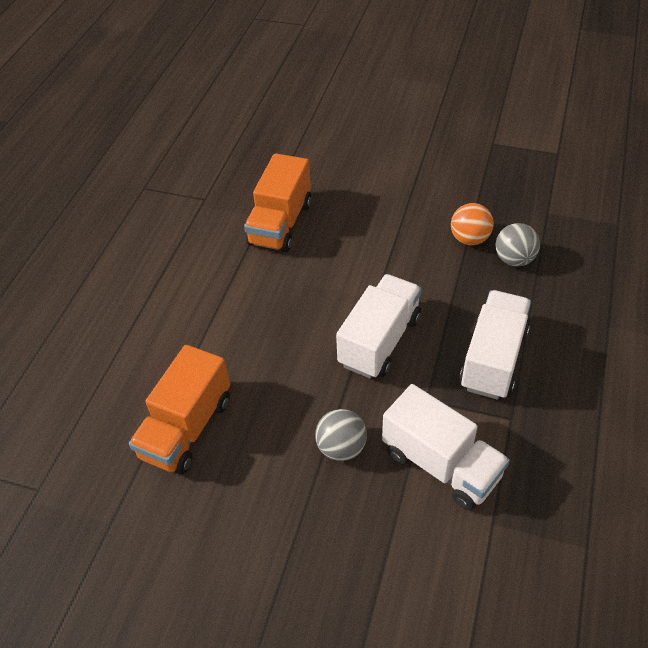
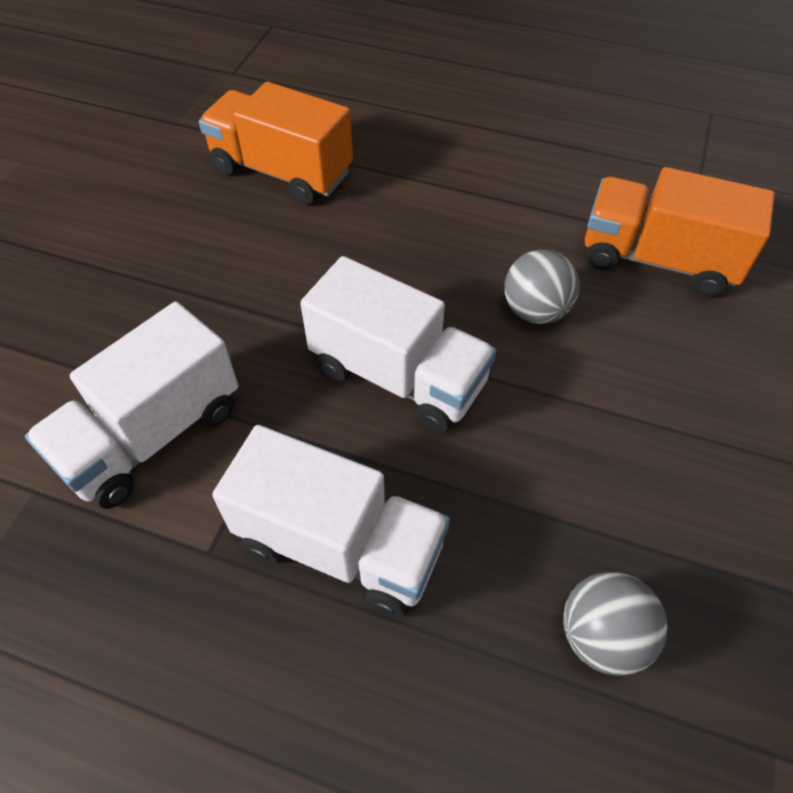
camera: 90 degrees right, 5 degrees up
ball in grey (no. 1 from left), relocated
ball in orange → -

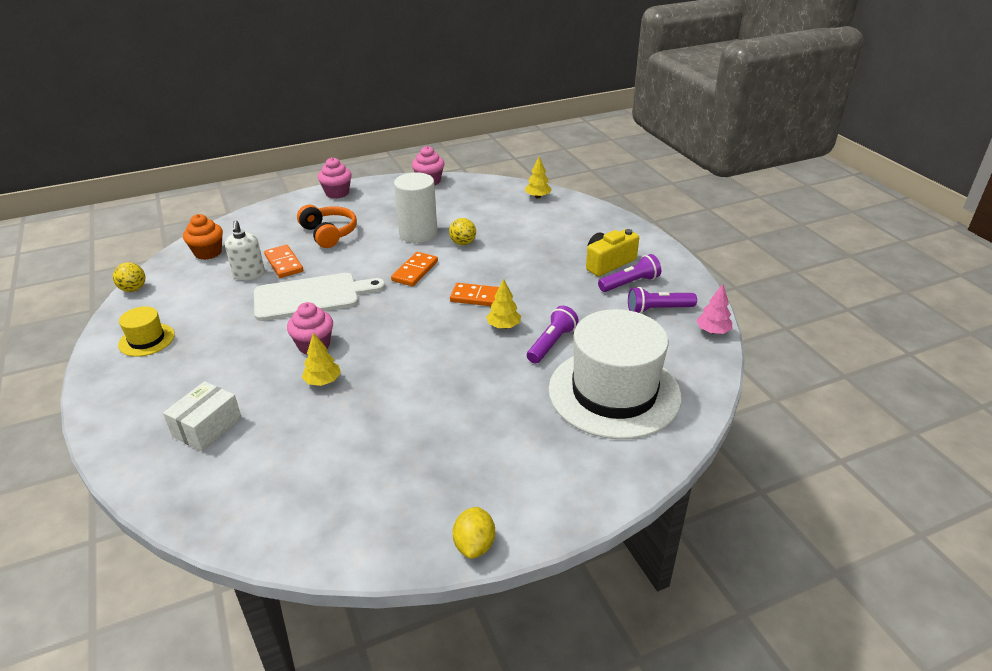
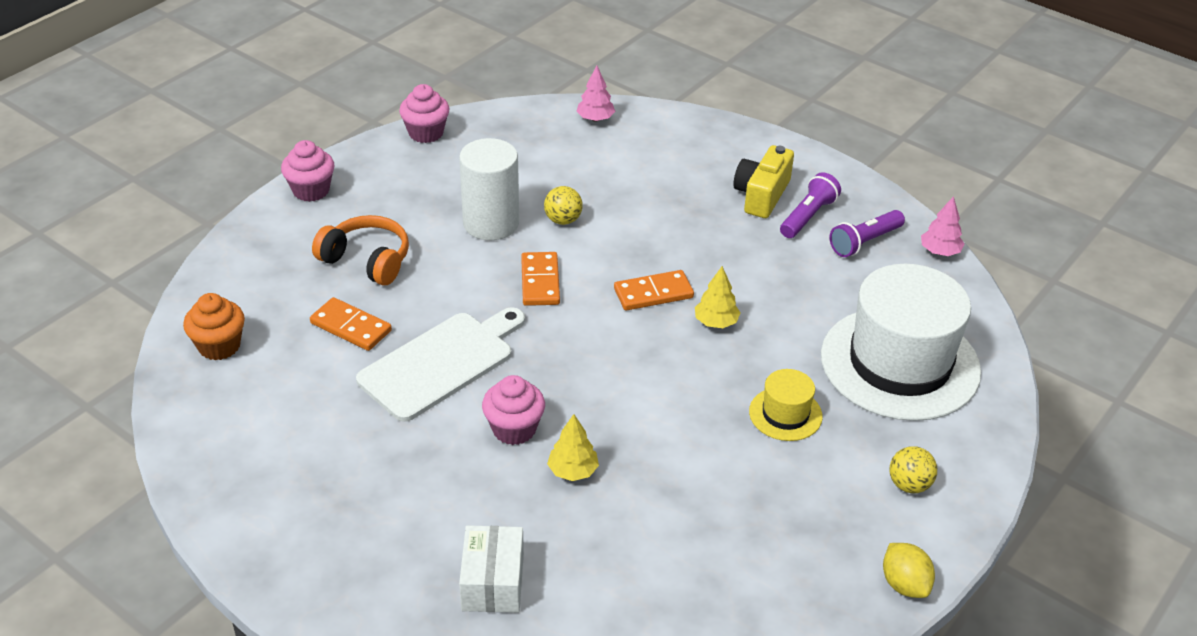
camera: 30 degrees left, 5 degrees up
tree in yellow (no. 3 from left) → tree in pink (no. 1 from left)
hat in yellow, relocated
ball in yellow (no. 1 from left in the first image) → ball in yellow (no. 2 from left), relocated
soap dispenser in white → -
flashlight in purple (no. 1 from left) → -

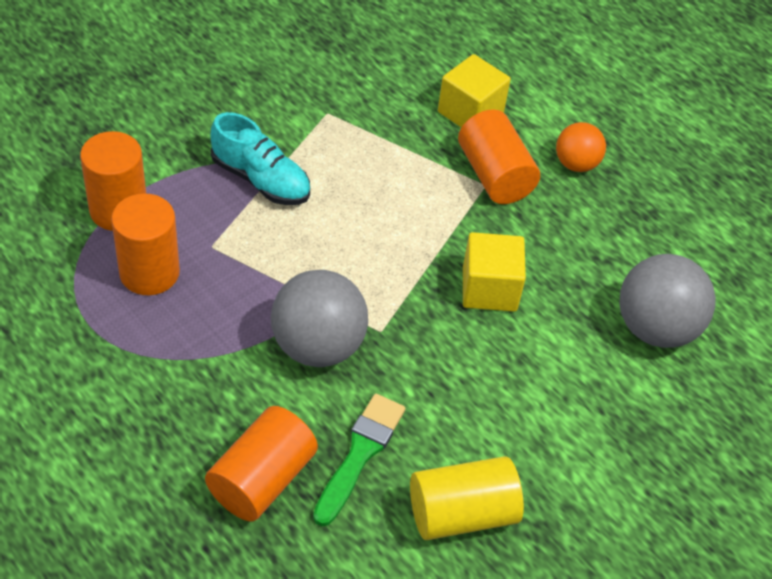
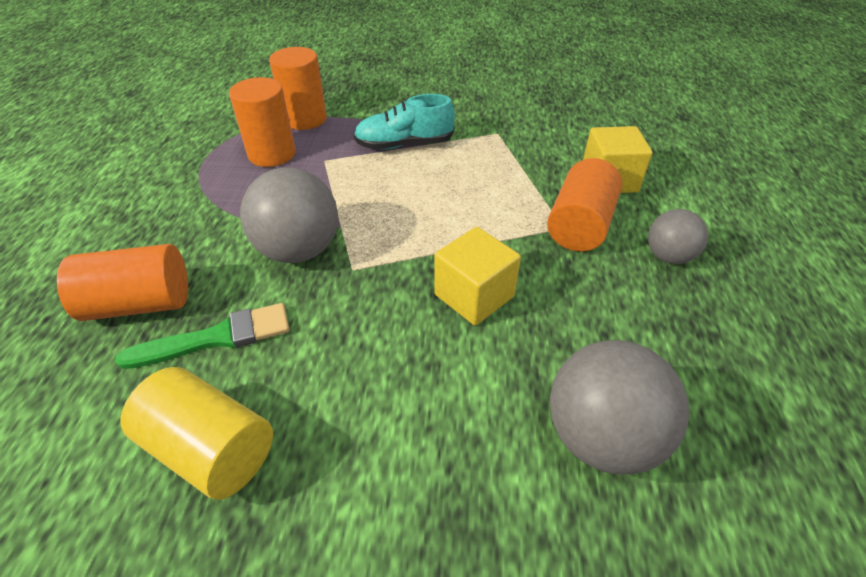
camera: 50 degrees right, 5 degrees down
shoe in turquoise, 90 degrees clockwise
ball in orange → ball in grey (no. 3 from left)

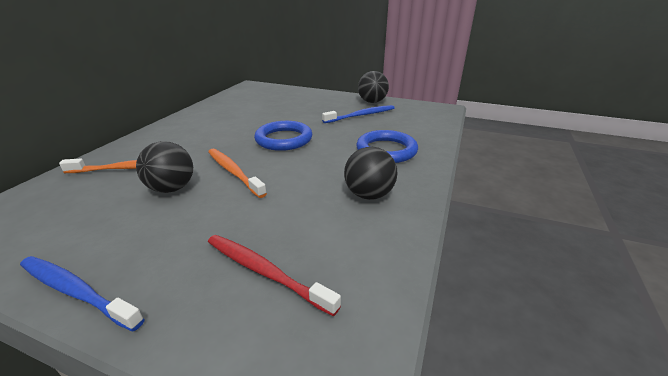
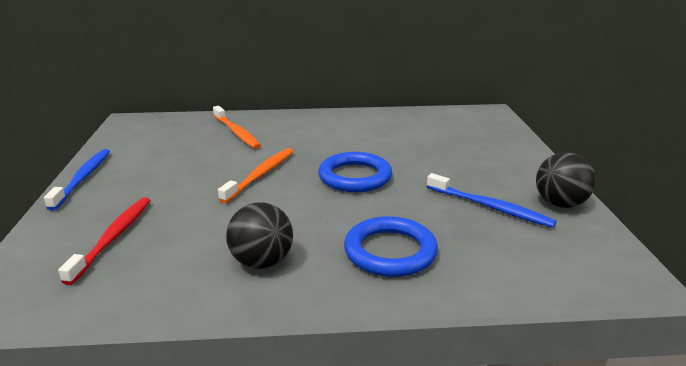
camera: 65 degrees right, 5 degrees down
ball in black (no. 1 from left) → -

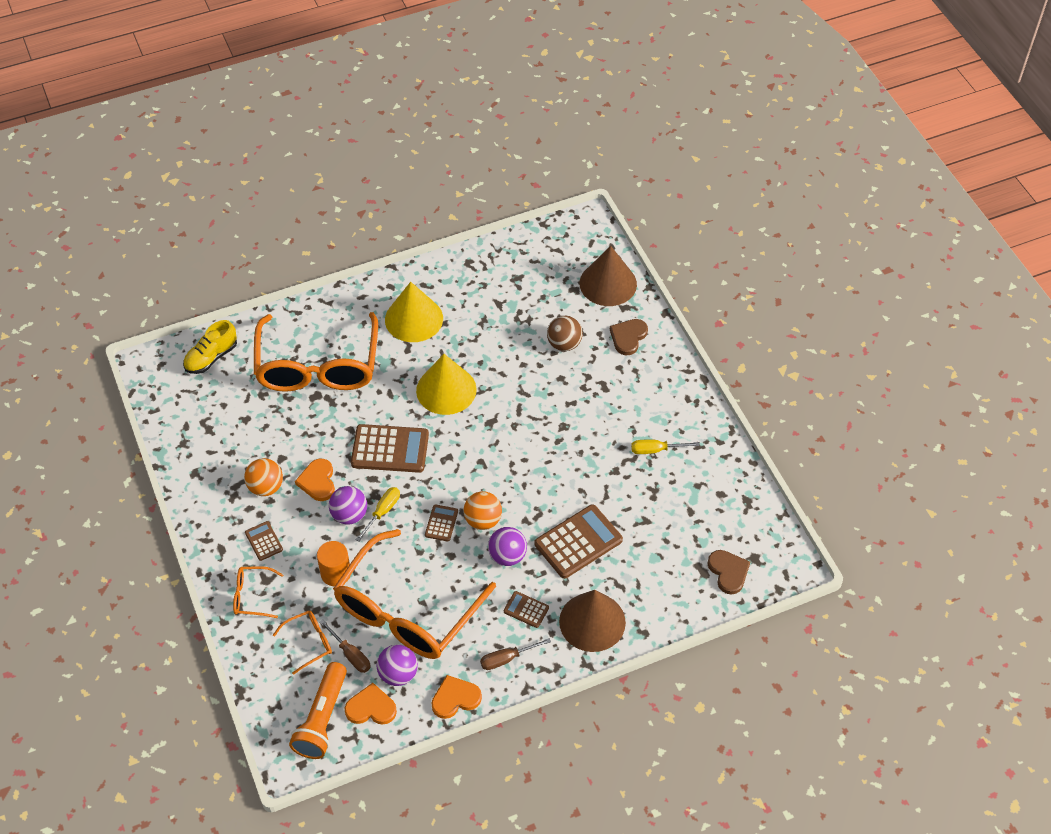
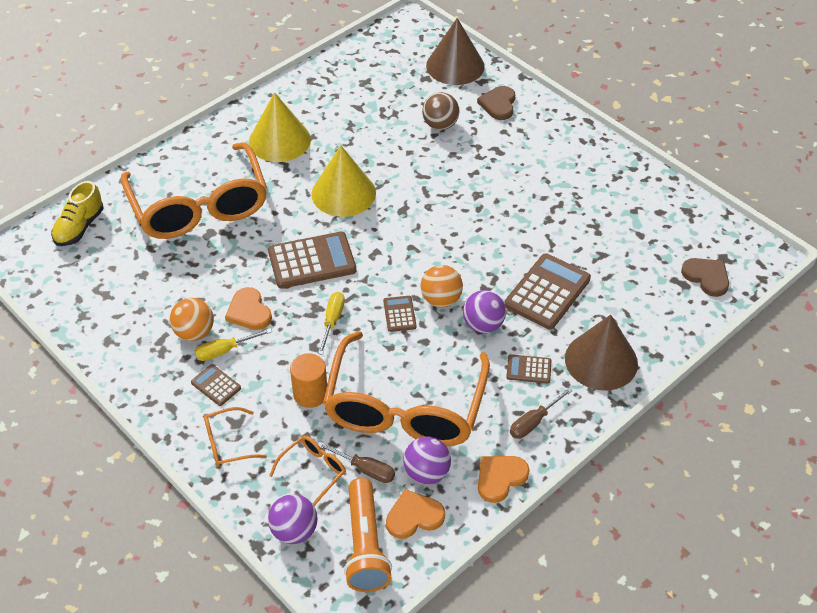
camera: 20 degrees left, 5 degrees down
screwdriver in yellow (no. 2 from left in the first image) → screwdriver in yellow (no. 1 from left), relocated
ball in purple (no. 1 from left), relocated

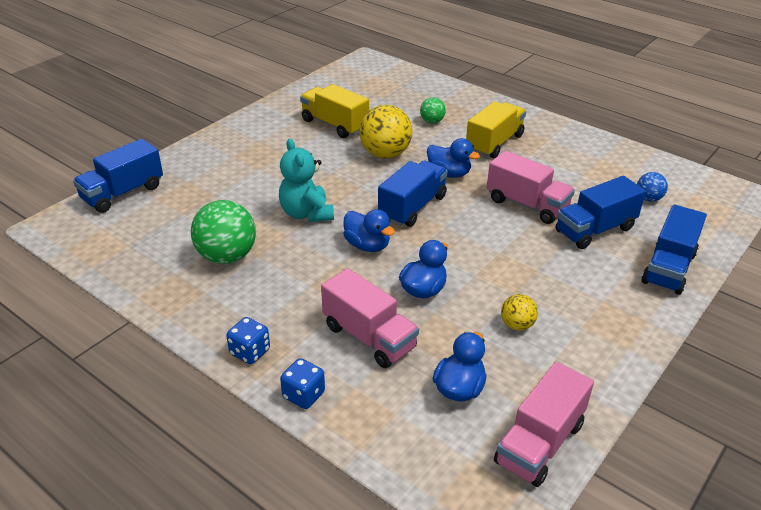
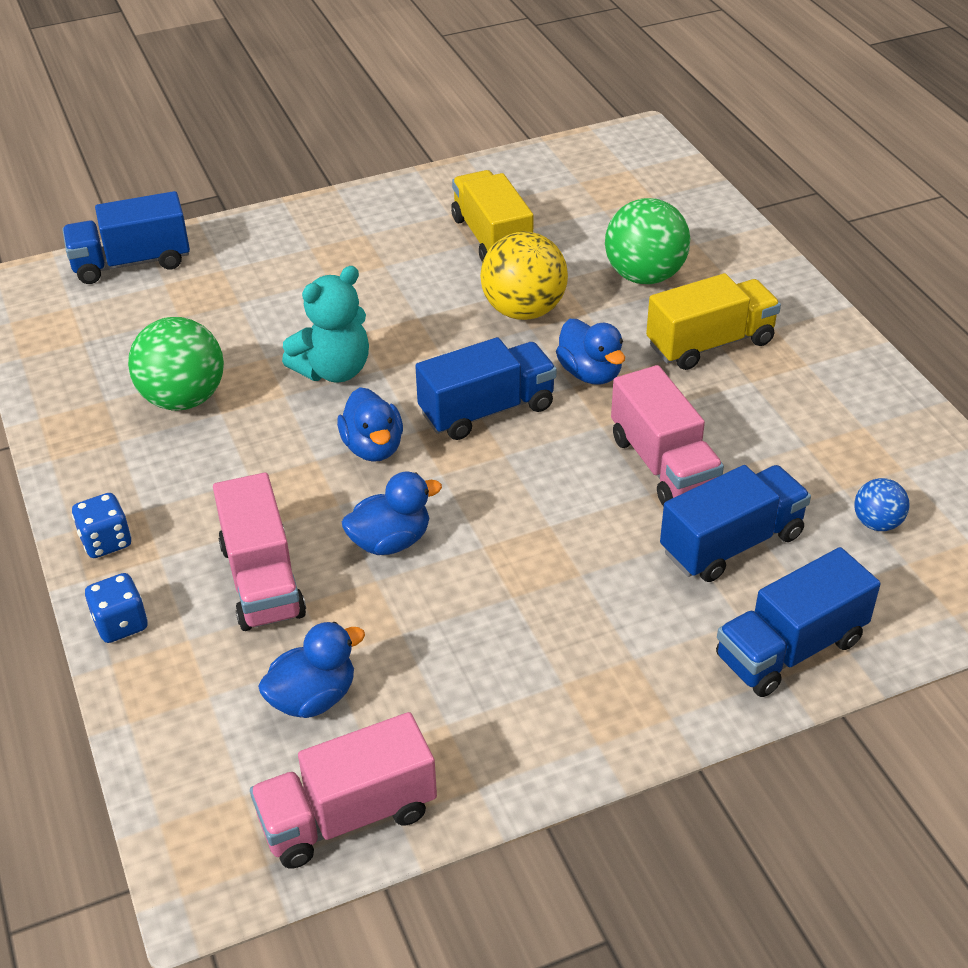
camera: 30 degrees right, 5 degrees up
teddy bear in turquoise, 135 degrees counterclockwise
ball in green (no. 2 from left), x1.92
truck in blue (no. 3 from left), 150 degrees clockwise
ball in yellow (no. 2 from left) → -

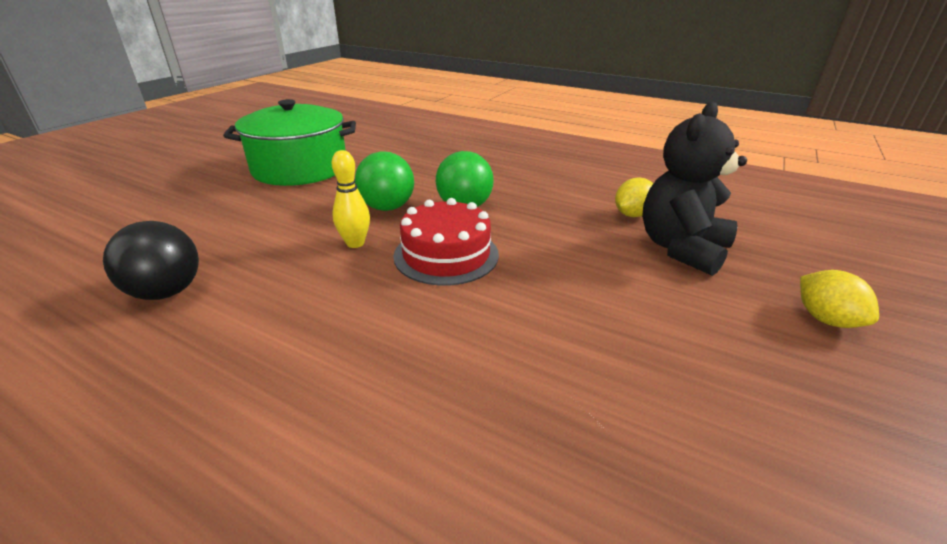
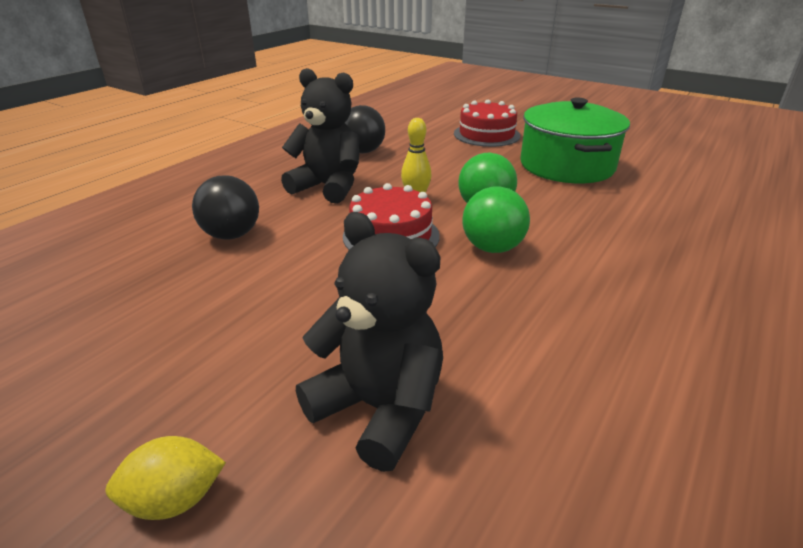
camera: 95 degrees right, 0 degrees up
- → ball in black (no. 1 from left)
- → teddy bear in black (no. 1 from left)
- → cake in red (no. 2 from left)
lemon in yellow (no. 1 from left) → -

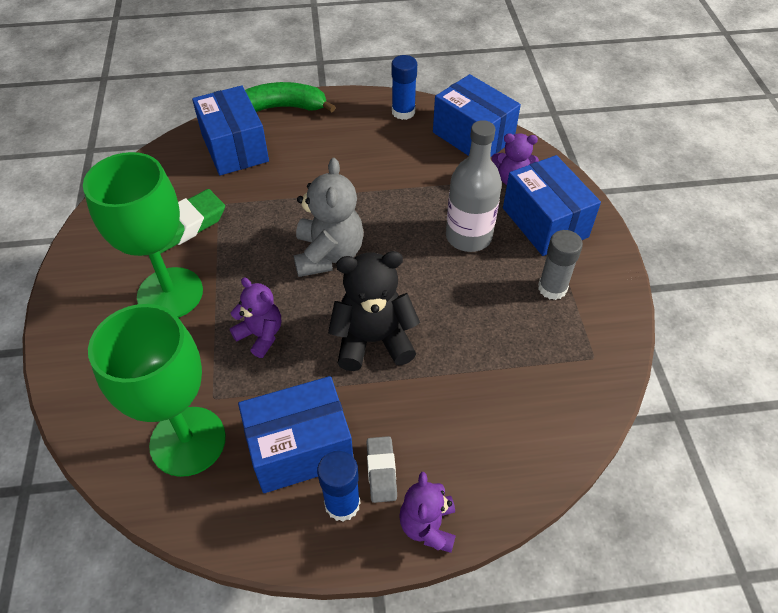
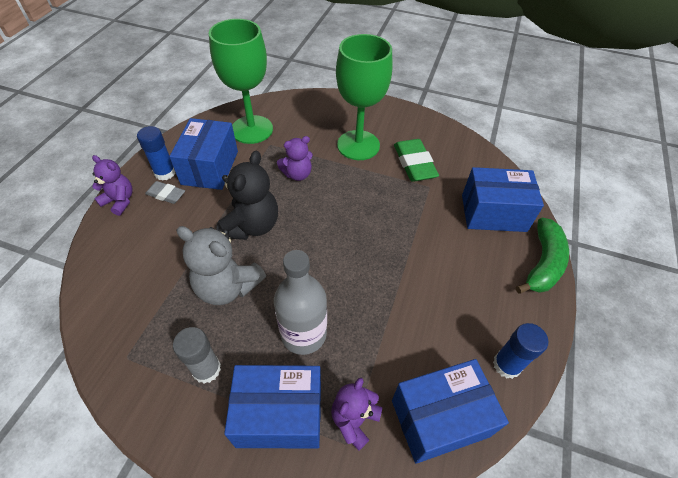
camera: 115 degrees right, 0 degrees up
teddy bear in grey, relocated

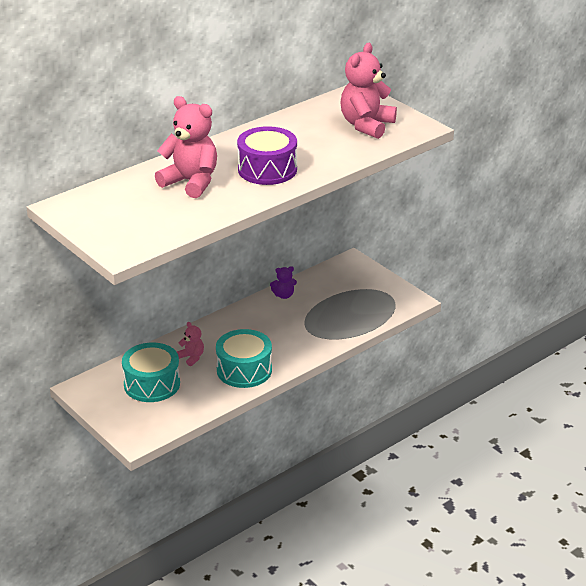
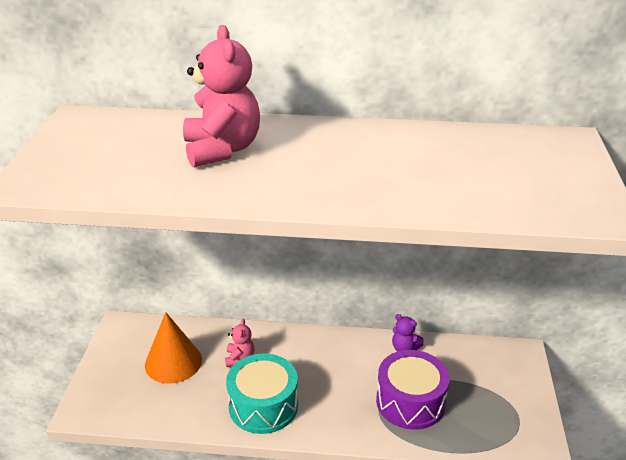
camera: 45 degrees right, 0 degrees up
drum in turquoise (no. 1 from left) → cone in orange
drum in purple, relocated
teddy bear in pink (no. 3 from left) → -

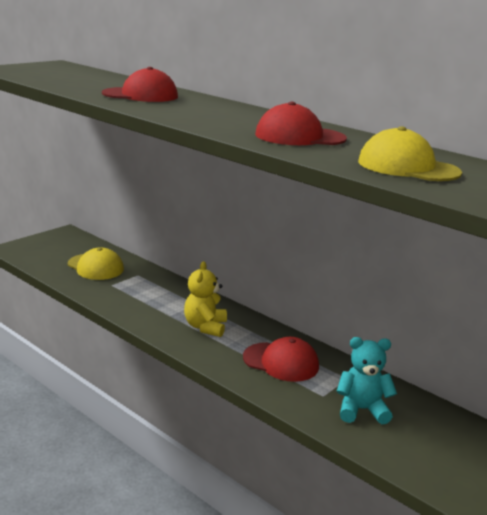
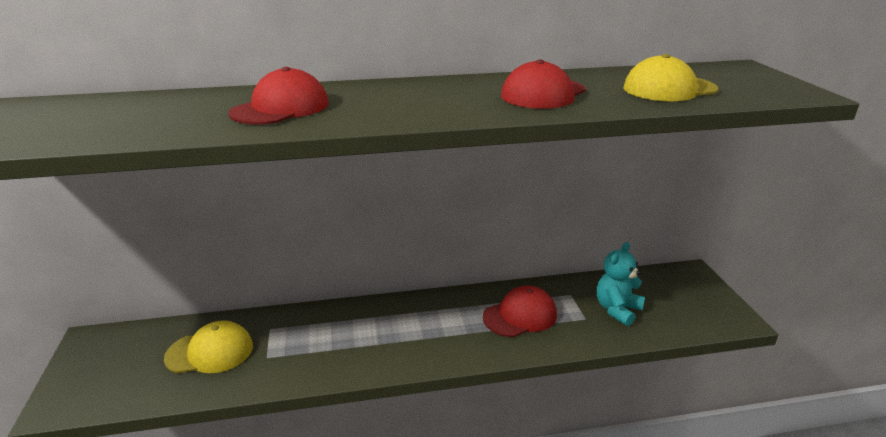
camera: 50 degrees left, 5 degrees up
teddy bear in yellow → -

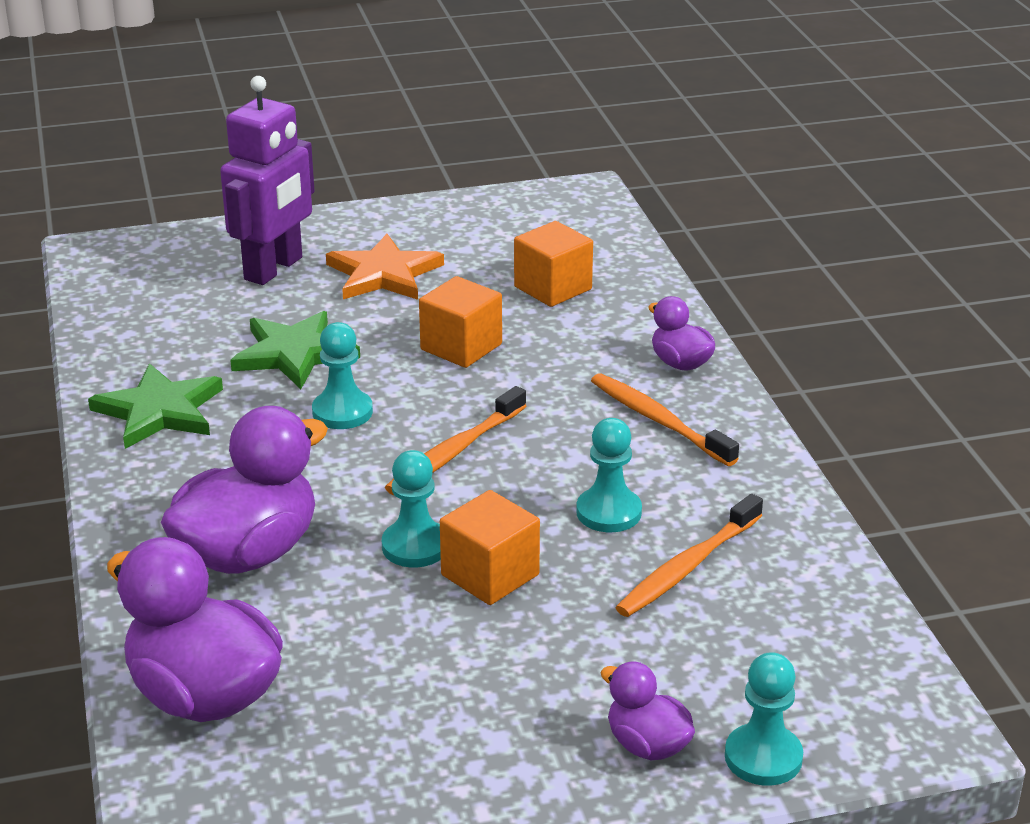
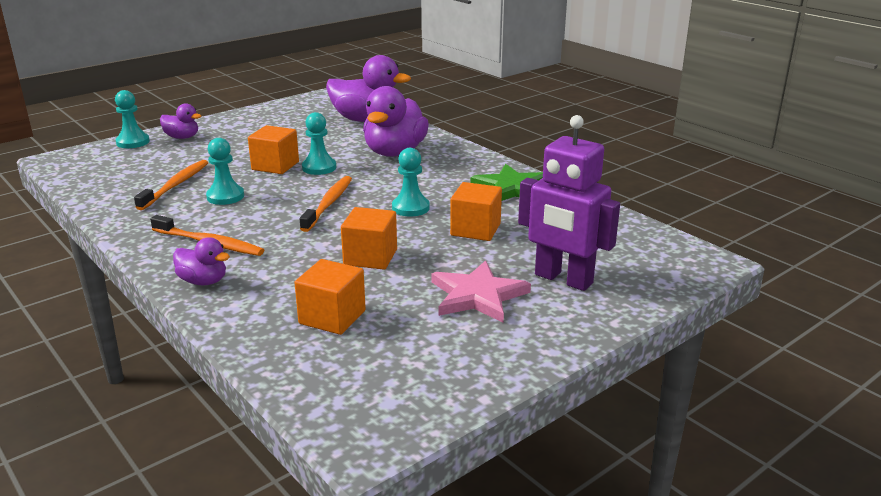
camera: 155 degrees right, 5 degrees down
star in orange → star in pink
star in green (no. 2 from left) → cube in orange (no. 4 from left)
robot in purple, 60 degrees counterclockwise

